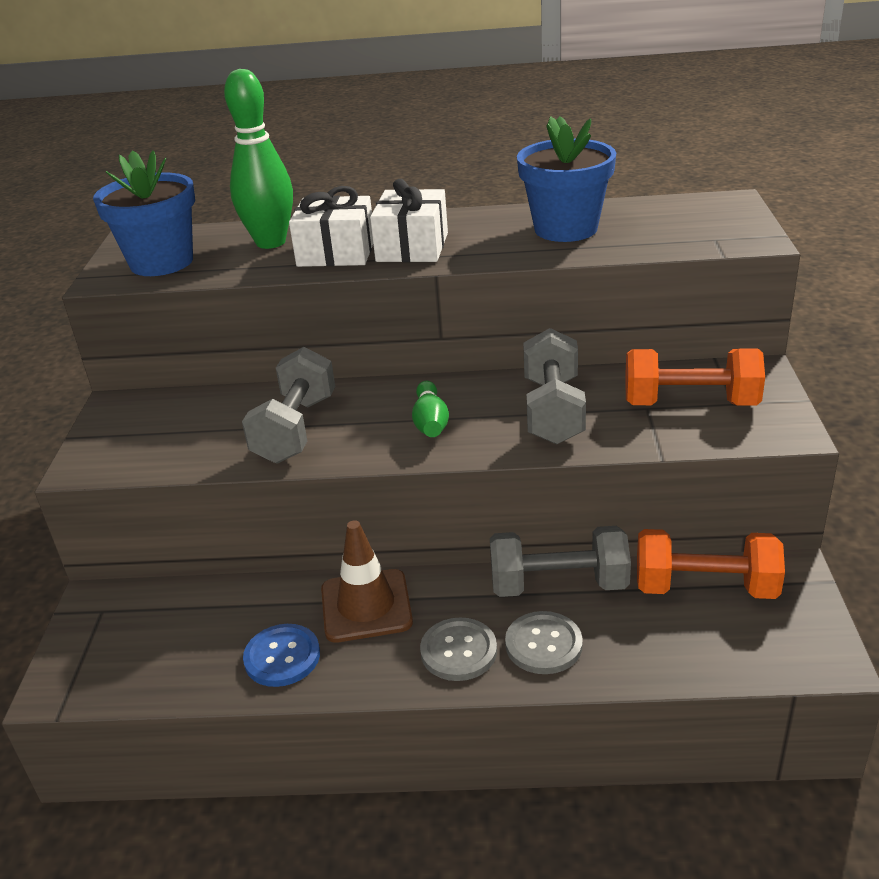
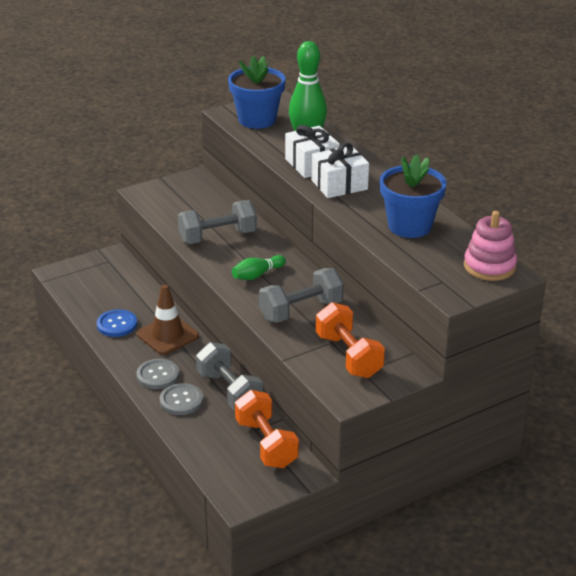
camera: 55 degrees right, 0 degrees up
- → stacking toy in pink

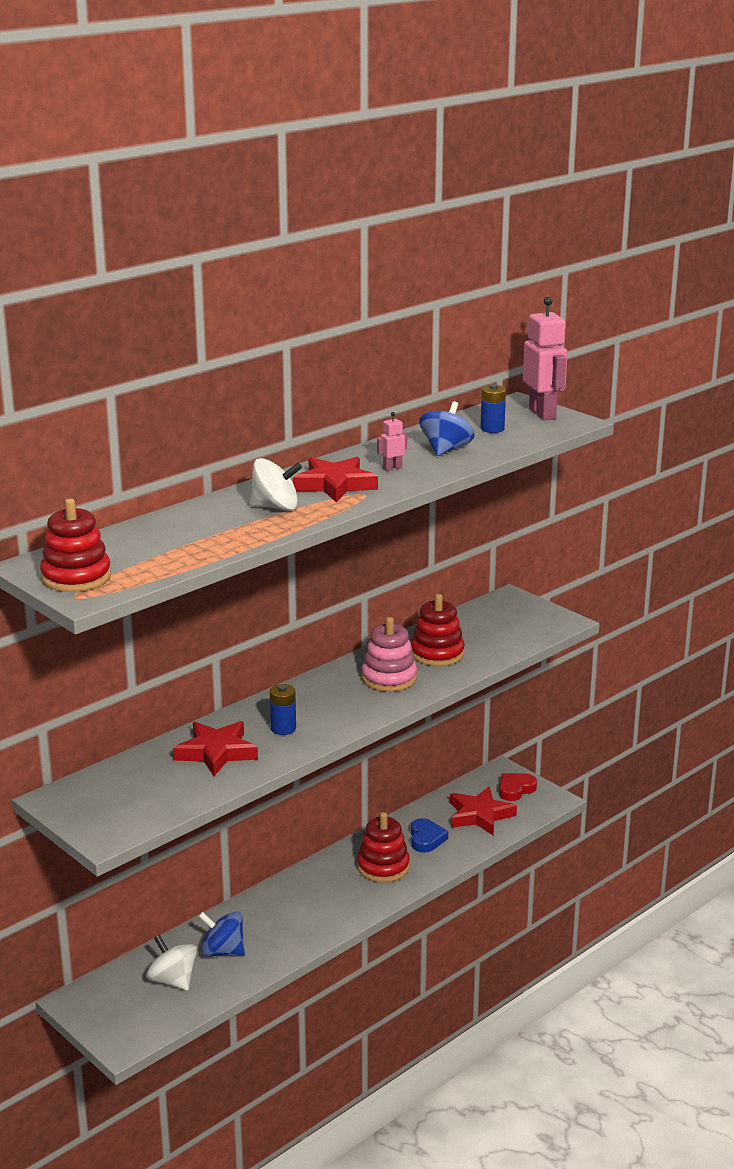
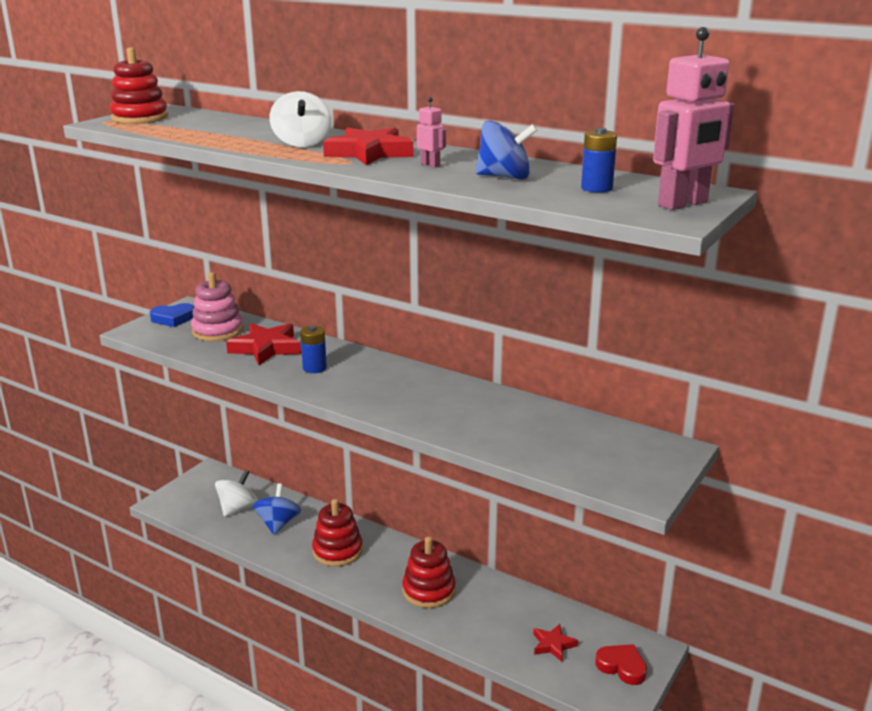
camera: 75 degrees right, 0 degrees up
heart in blue, relocated
stacking toy in pink, relocated
stacking toy in red (no. 3 from left in the first image) → stacking toy in red (no. 2 from left), relocated
star in red (no. 3 from left), x0.58

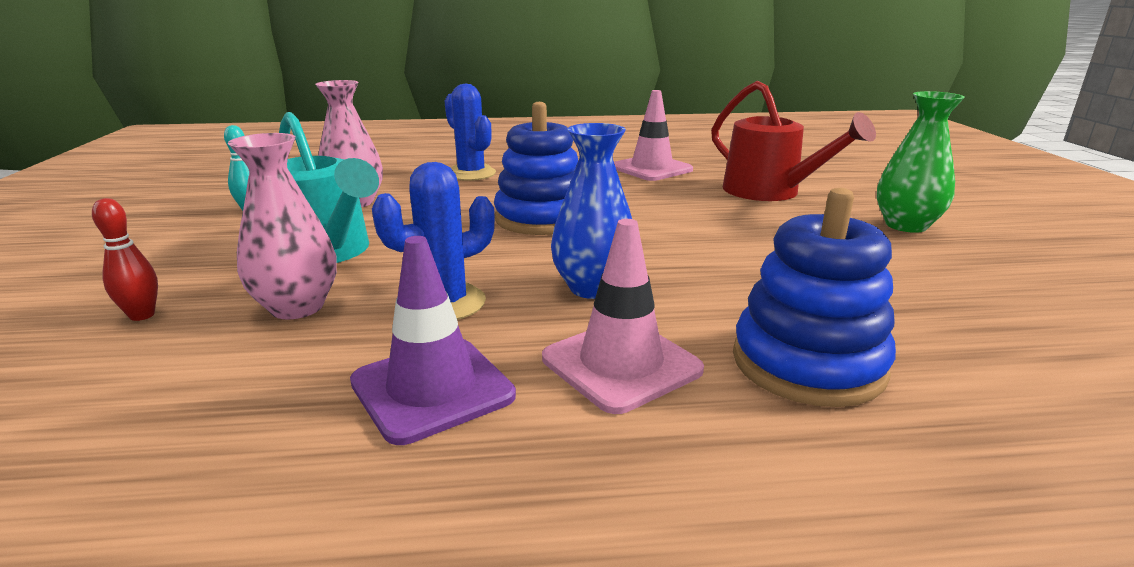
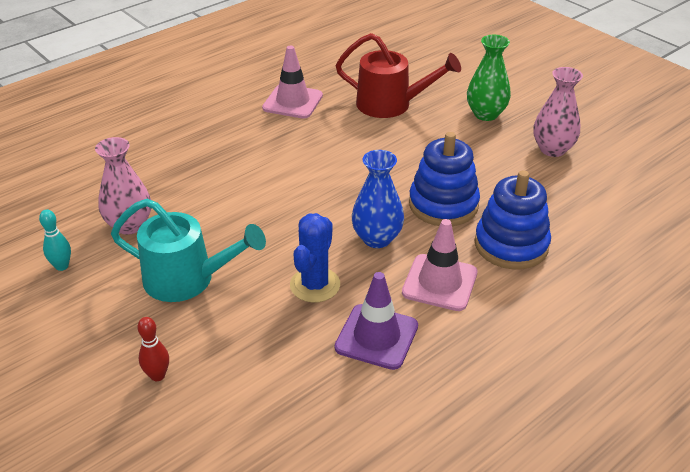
camera: 35 degrees left, 15 degrees up
stacking toy in blue (no. 1 from left), relocated
vase in pink (no. 1 from left in the first image) → vase in pink (no. 2 from left), relocated
cactus in blue (no. 2 from left) → -

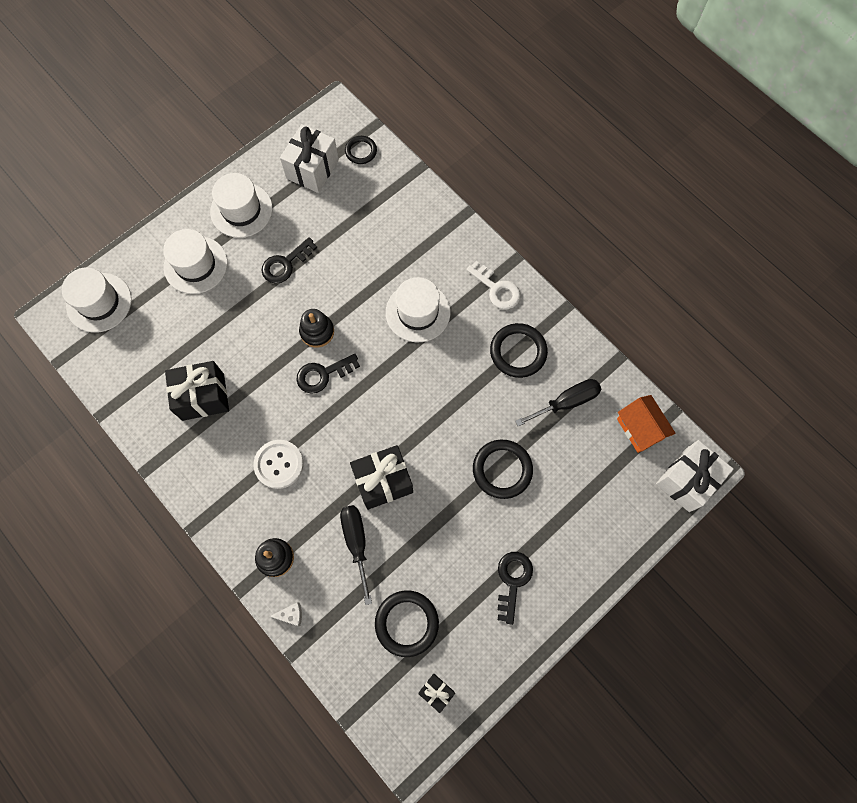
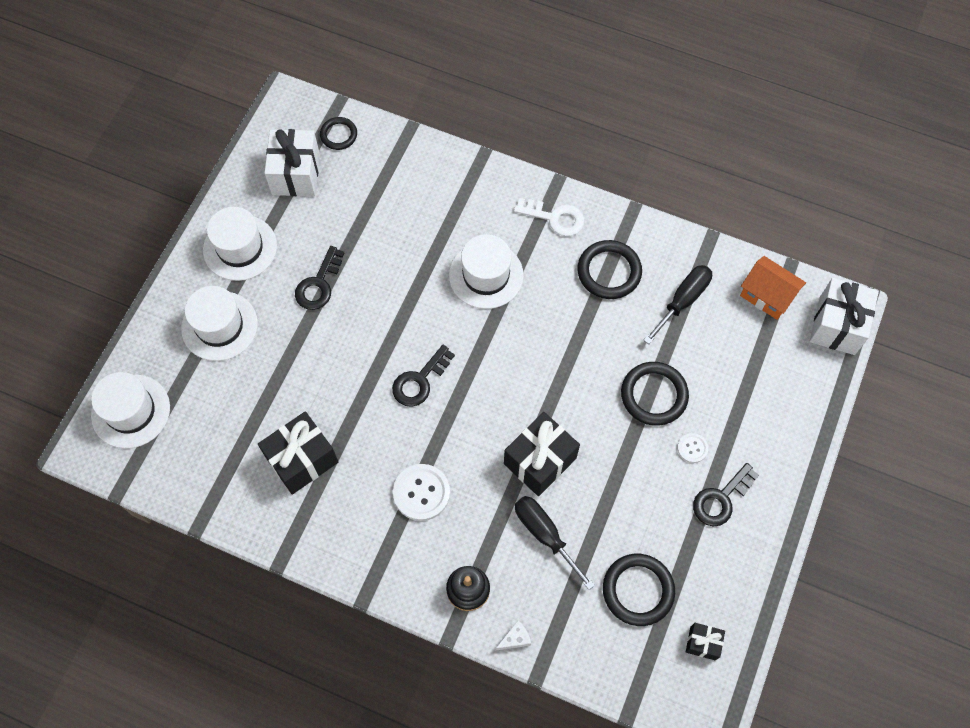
camera: 25 degrees left, 5 degrees down
- → button in white (no. 2 from left)
key in black (no. 3 from left), 120 degrees counterclockwise
stacking toy in black (no. 2 from left) → -

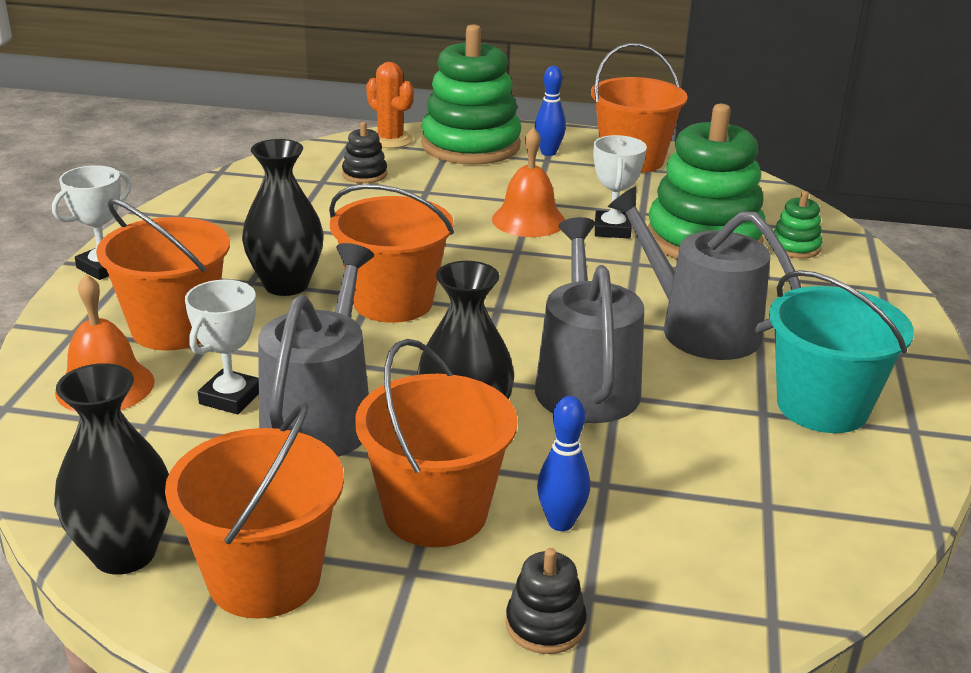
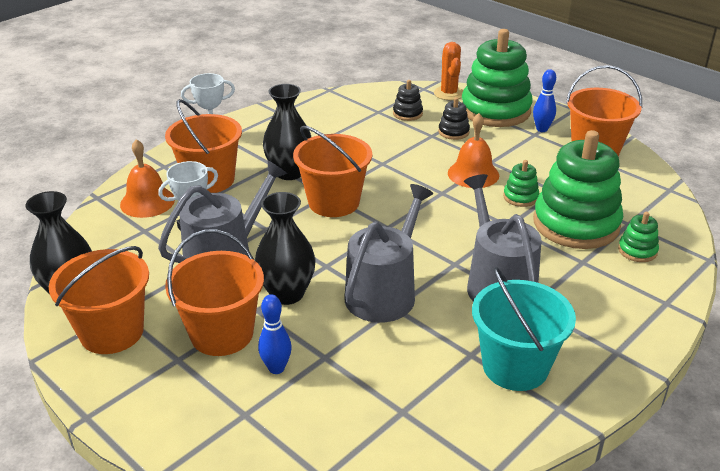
camera: 35 degrees right, 5 degrees up
stacking toy in black (no. 2 from left), relocated
trophy in white (no. 3 from left) → stacking toy in green (no. 2 from left)

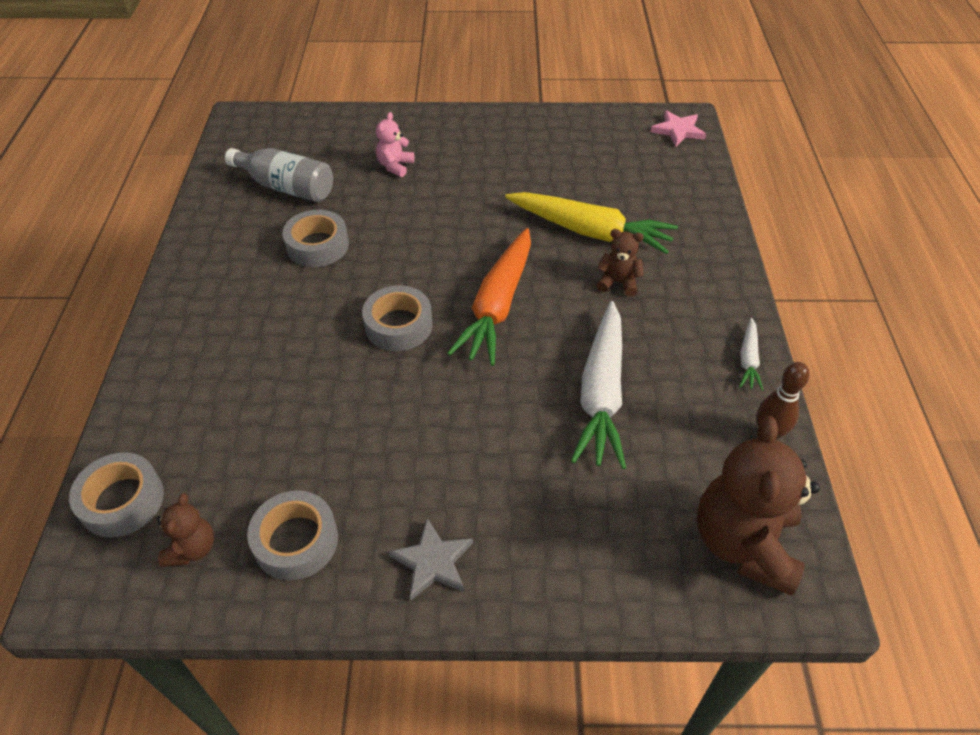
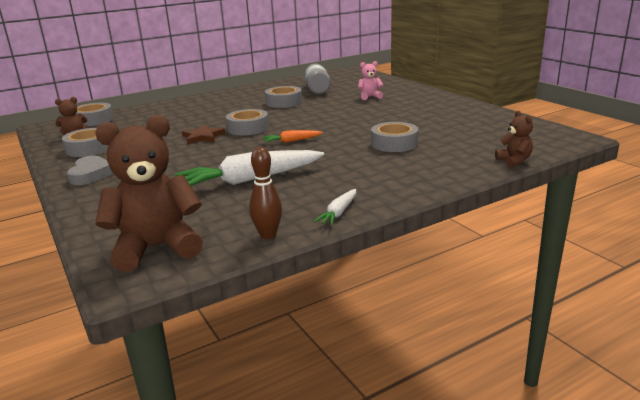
camera: 60 degrees right, 25 degrees down
star in grey → heart in grey
- → star in brown
carrot in orange, x0.47
carrot in white (no. 2 from left), 45 degrees counterclockwise
carrot in yellow → tape in grey (no. 5 from left)
teddy bear in brown (no. 2 from left in the first image) → teddy bear in brown (no. 3 from left), relocated
star in pink → -

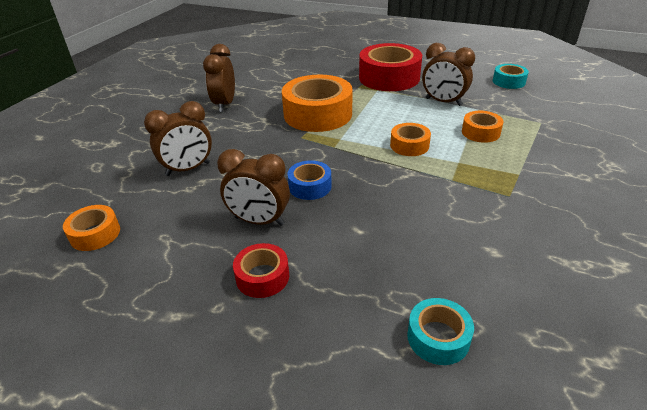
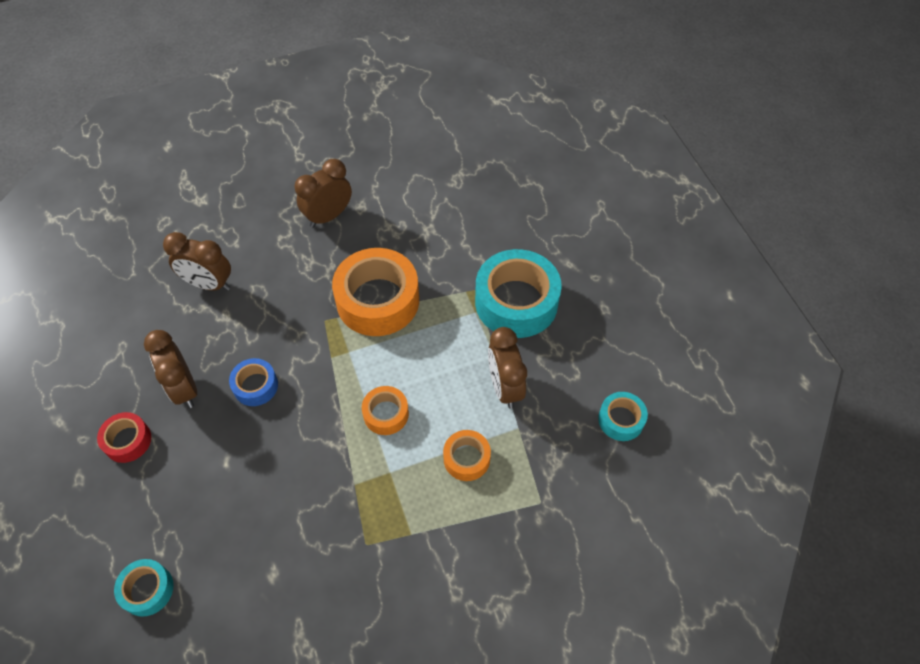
camera: 45 degrees right, 20 degrees up
tape in red (no. 2 from left) → tape in turquoise (no. 2 from left)
tape in orange (no. 1 from left) → -

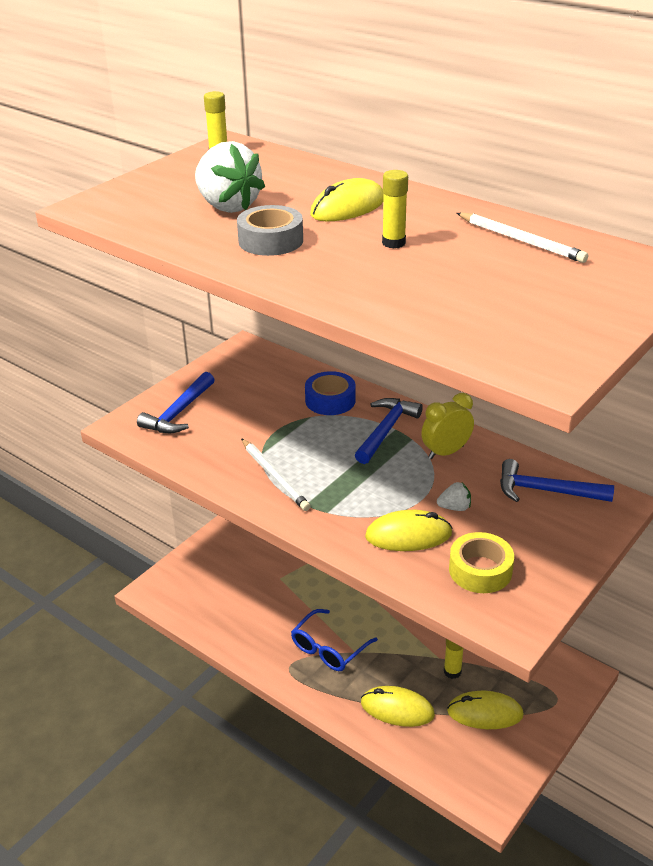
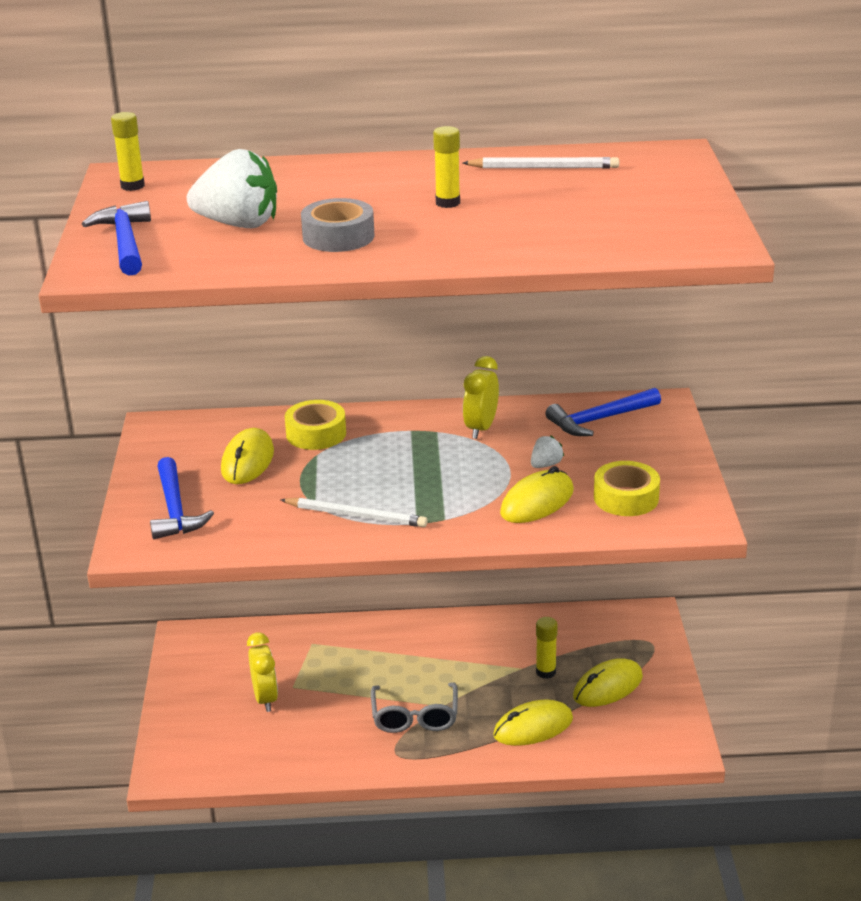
camera: 40 degrees left, 5 degrees down
hammer in blue (no. 2 from left in the first image) → hammer in blue (no. 1 from left), relocated
mouse in yellow (no. 1 from left), relocated
- → clock in yellow (no. 1 from left)
tape in blue → tape in yellow (no. 1 from left)
glasses in blue → glasses in grey

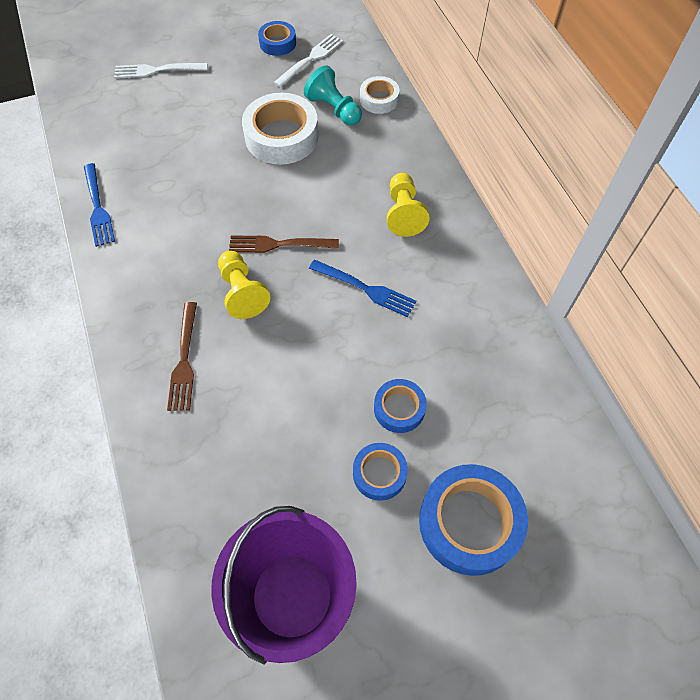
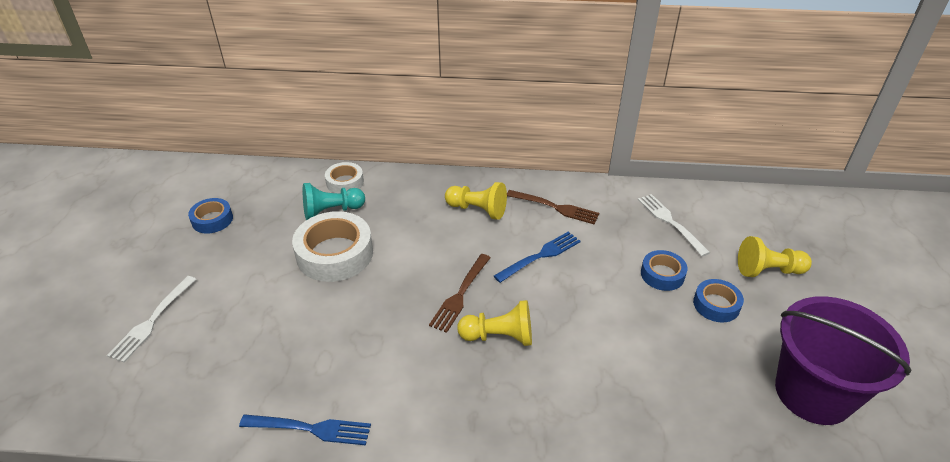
camera: 65 degrees left, 20 degrees down
fork in brown (no. 1 from left in the first image) → fork in brown (no. 2 from left), relocated
fork in white (no. 2 from left), relocated
tape in blue (no. 4 from left) → pawn in yellow (no. 3 from left)

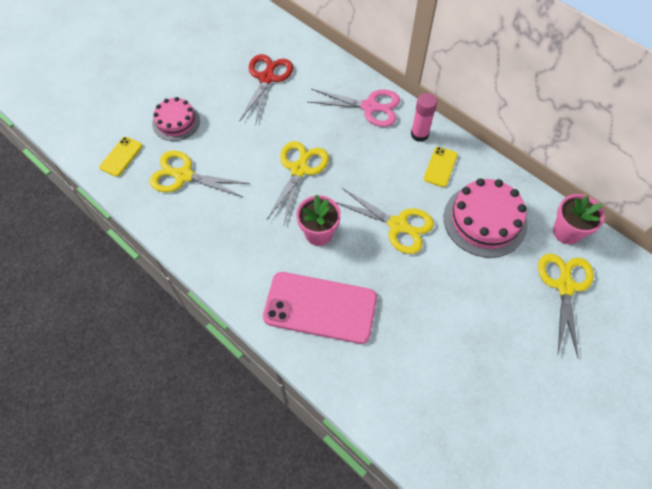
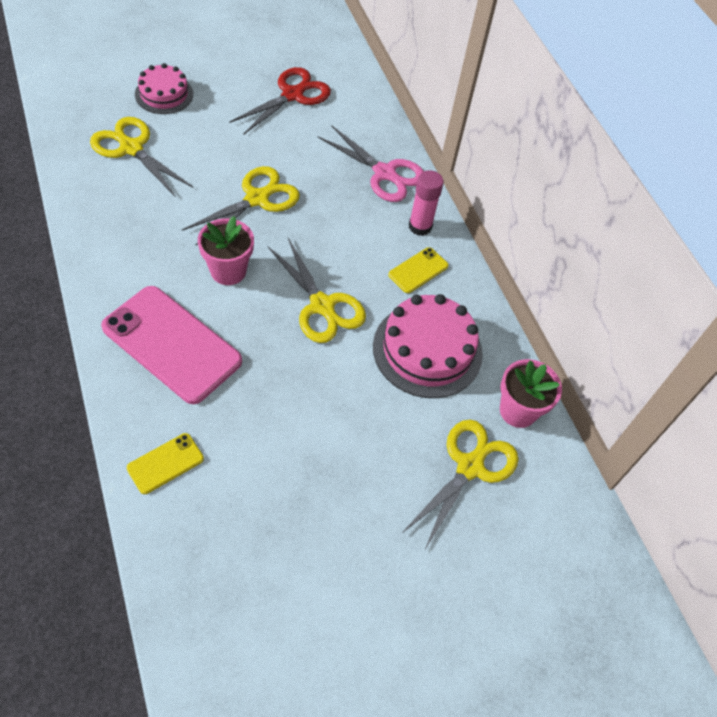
camera: 20 degrees right, 5 degrees down
phone in yellow (no. 1 from left), relocated

